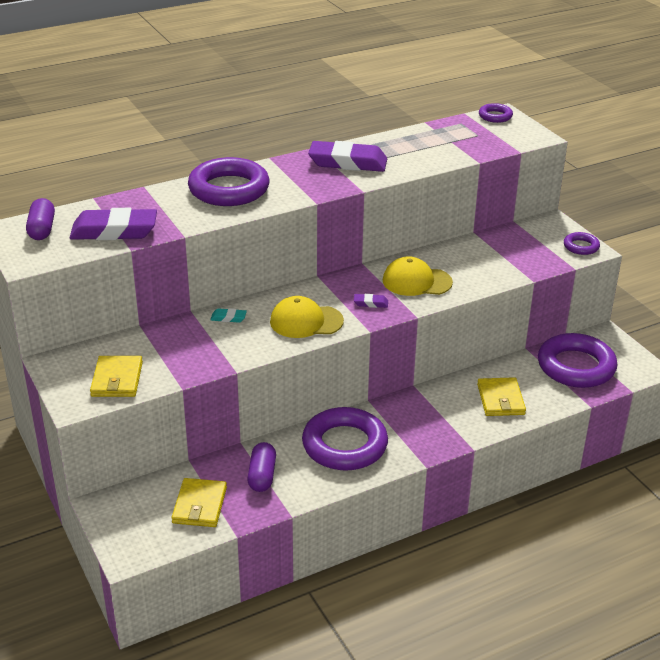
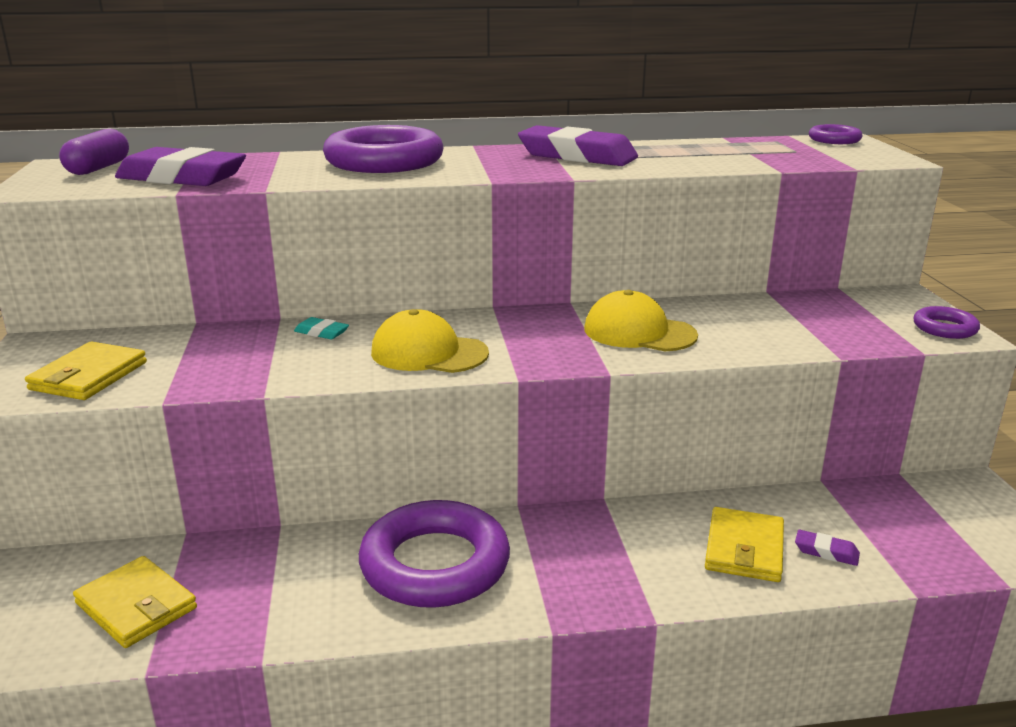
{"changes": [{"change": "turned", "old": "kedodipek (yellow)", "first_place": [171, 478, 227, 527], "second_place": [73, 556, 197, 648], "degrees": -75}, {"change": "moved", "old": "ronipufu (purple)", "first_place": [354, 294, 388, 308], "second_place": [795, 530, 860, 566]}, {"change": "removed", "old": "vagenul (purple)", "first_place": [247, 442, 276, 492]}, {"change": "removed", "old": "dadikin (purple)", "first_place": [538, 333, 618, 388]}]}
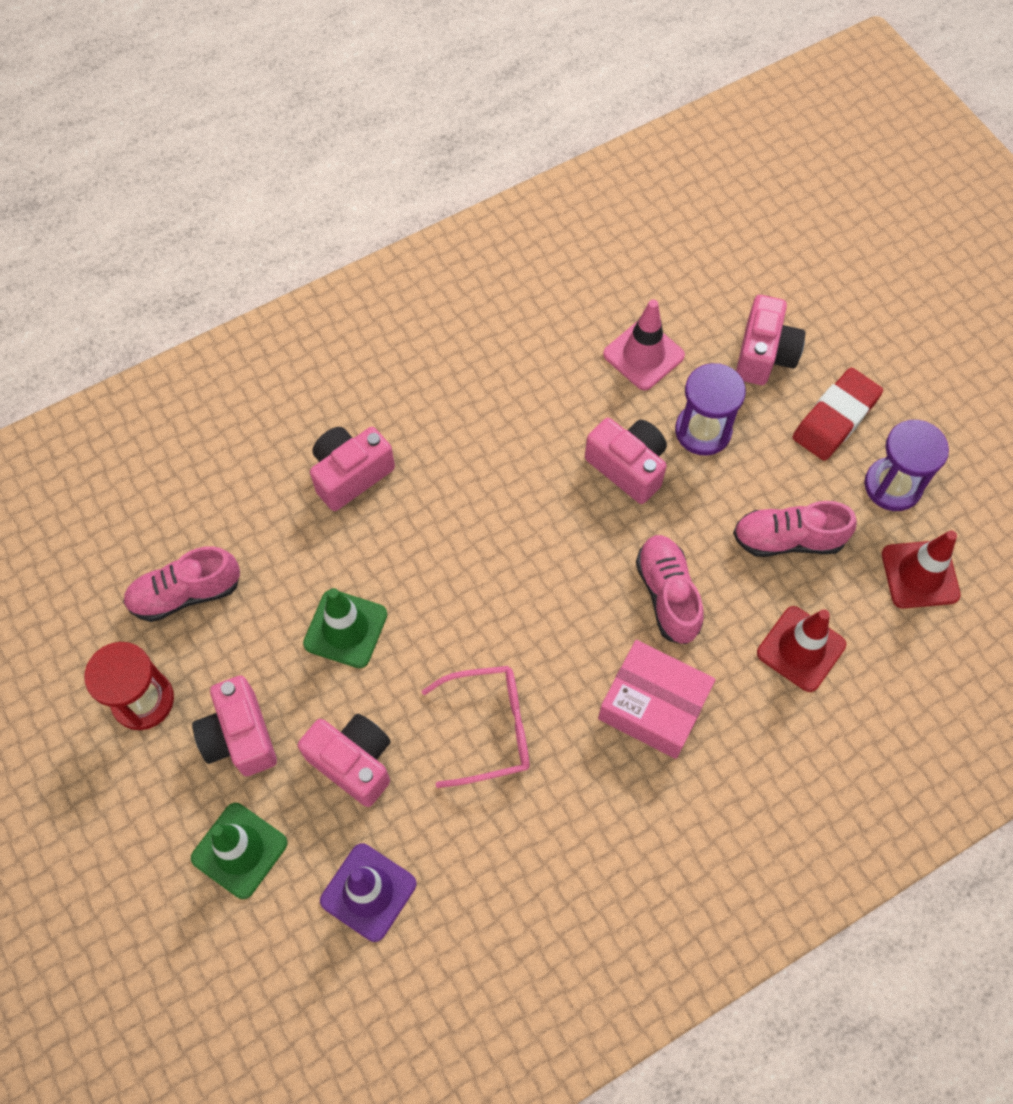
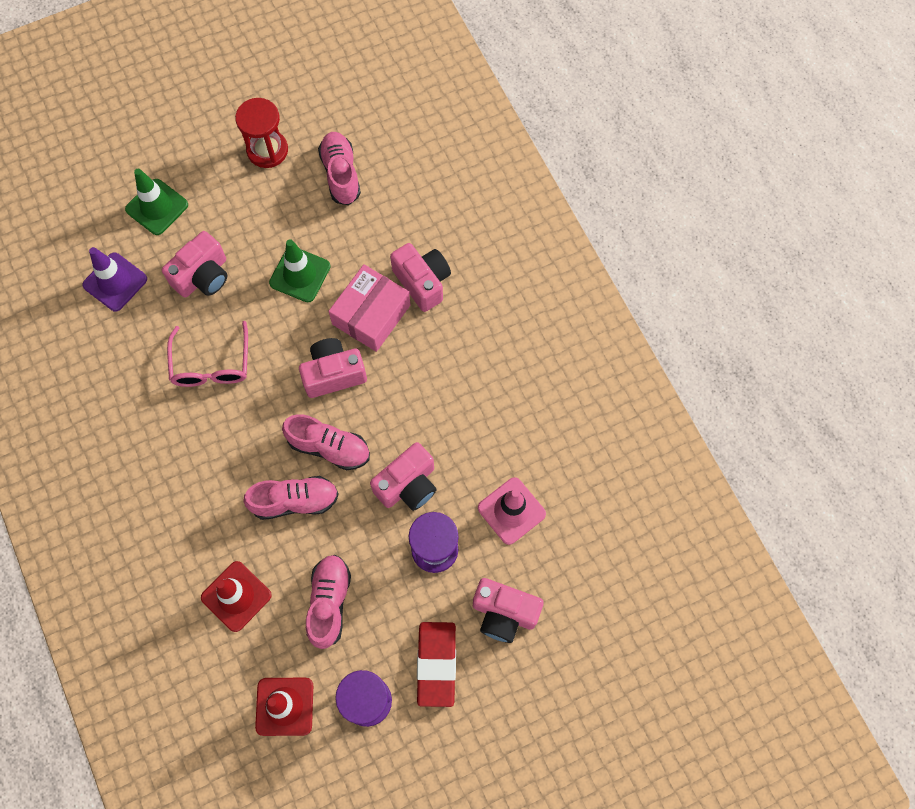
{"changes": [{"change": "added", "new": "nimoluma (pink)", "second_place": [282, 414, 370, 470]}, {"change": "moved", "old": "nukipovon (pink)", "first_place": [192, 676, 277, 776], "second_place": [299, 338, 367, 398]}, {"change": "moved", "old": "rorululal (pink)", "first_place": [598, 640, 716, 759], "second_place": [328, 264, 410, 352]}, {"change": "turned", "old": "ronipufu (red)", "first_place": [793, 368, 883, 461], "second_place": [417, 622, 456, 707], "degrees": 45}]}
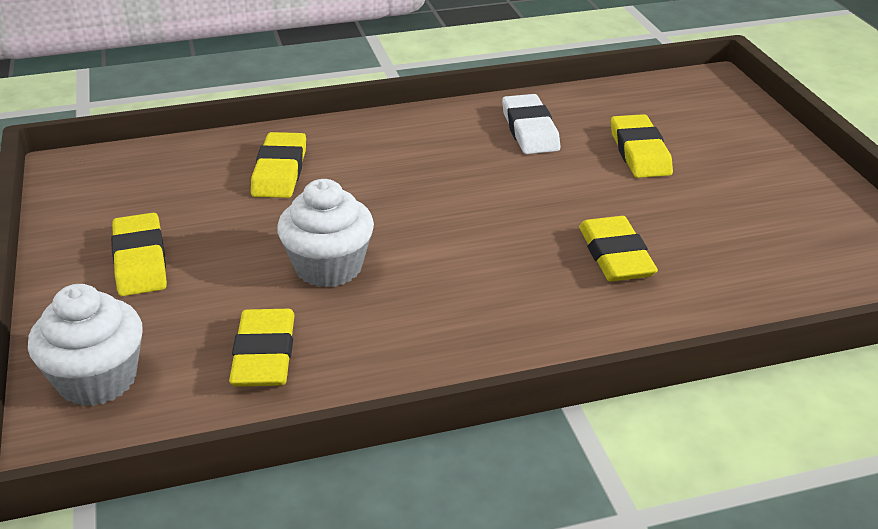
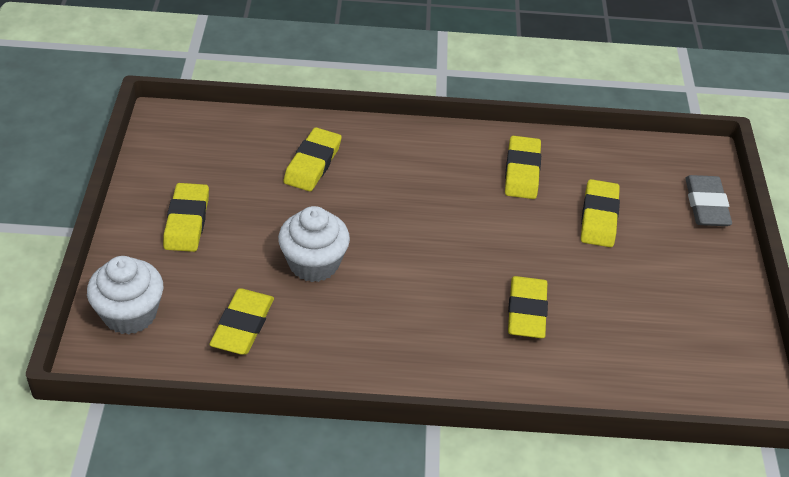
{"changes": [{"change": "recoloured", "old": "ronipufu (white)", "new": "ronipufu (yellow)", "first_place": [502, 94, 560, 154], "second_place": [505, 136, 541, 199]}, {"change": "added", "new": "ronipufu (grey)", "second_place": [685, 175, 732, 226]}]}
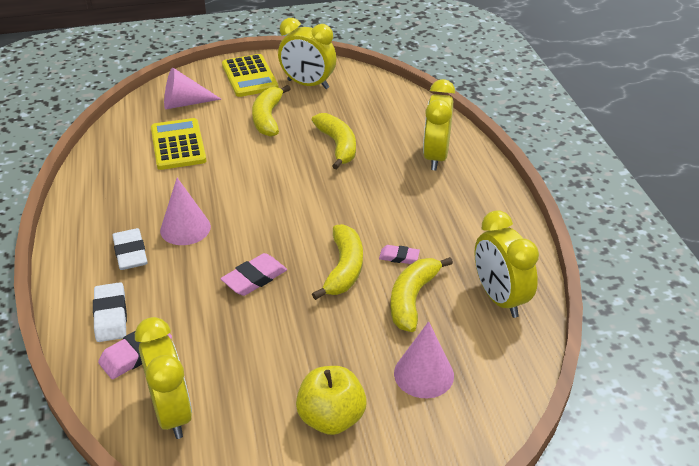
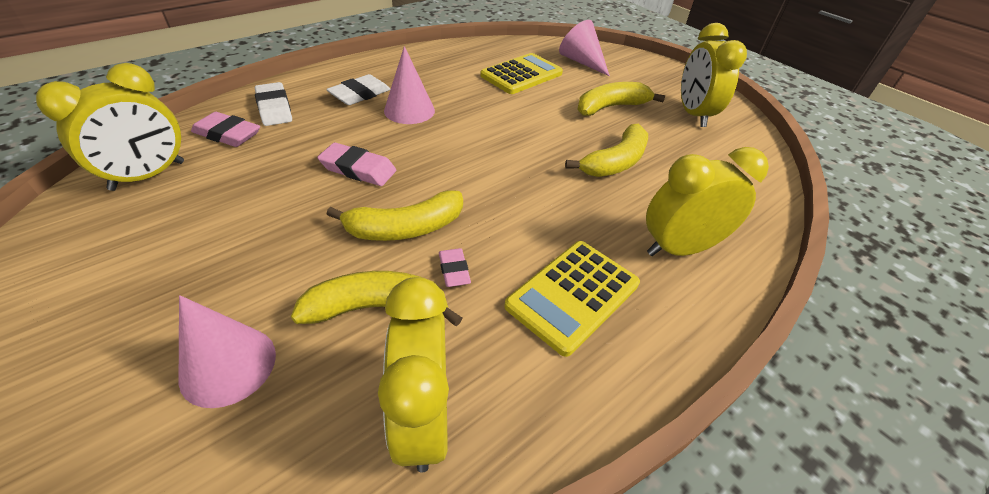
{"changes": [{"change": "turned", "old": "ronipufu (white)", "first_place": [93, 282, 127, 342], "second_place": [255, 82, 292, 126], "degrees": -75}, {"change": "turned", "old": "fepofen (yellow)", "first_place": [474, 210, 539, 318], "second_place": [378, 277, 449, 473], "degrees": -45}, {"change": "moved", "old": "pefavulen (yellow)", "first_place": [222, 54, 278, 97], "second_place": [504, 241, 640, 357]}, {"change": "removed", "old": "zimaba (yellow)", "first_place": [296, 366, 367, 435]}]}
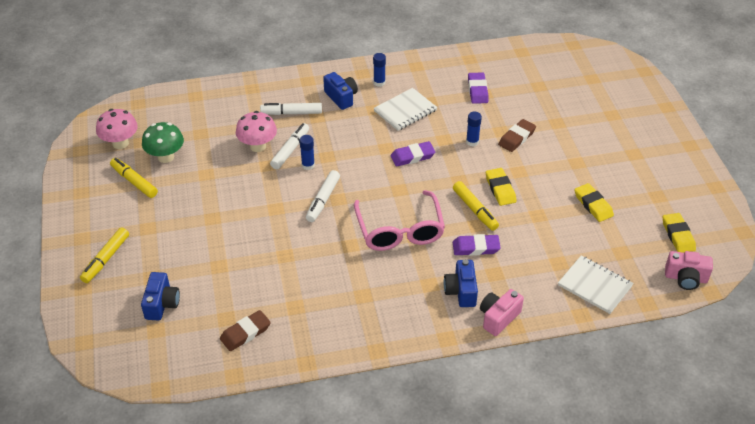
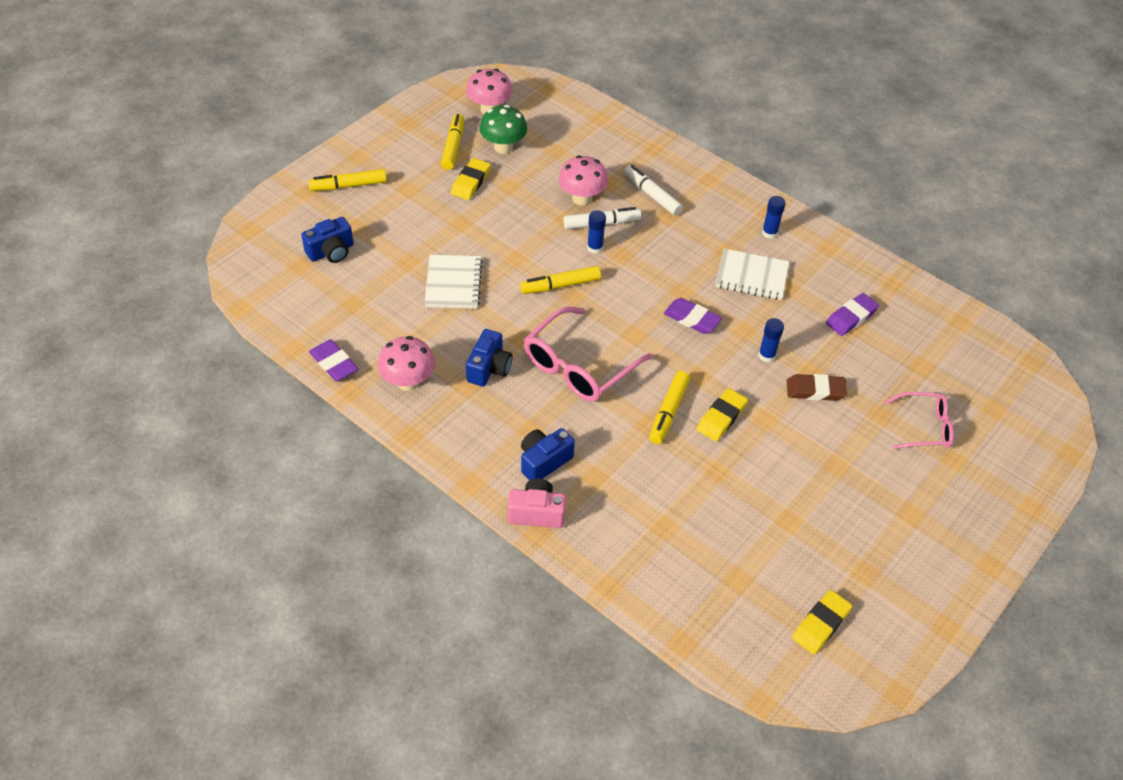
{"changes": [{"change": "moved", "old": "ronipufu (purple)", "first_place": [453, 234, 501, 256], "second_place": [309, 339, 358, 381]}, {"change": "added", "new": "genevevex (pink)", "second_place": [378, 336, 435, 391]}, {"change": "moved", "old": "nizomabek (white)", "first_place": [558, 255, 634, 314], "second_place": [424, 255, 483, 309]}, {"change": "moved", "old": "ronipufu (yellow)", "first_place": [575, 183, 614, 222], "second_place": [451, 158, 491, 200]}, {"change": "moved", "old": "nukipovon (blue)", "first_place": [323, 72, 358, 110], "second_place": [466, 329, 512, 387]}, {"change": "recoloured", "old": "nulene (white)", "new": "nulene (yellow)", "first_place": [306, 170, 340, 222], "second_place": [520, 266, 601, 294]}, {"change": "added", "new": "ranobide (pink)", "second_place": [885, 392, 954, 449]}, {"change": "removed", "old": "ronipufu (brown)", "first_place": [220, 310, 271, 351]}, {"change": "removed", "old": "nukipovon (pink)", "first_place": [665, 251, 713, 290]}]}
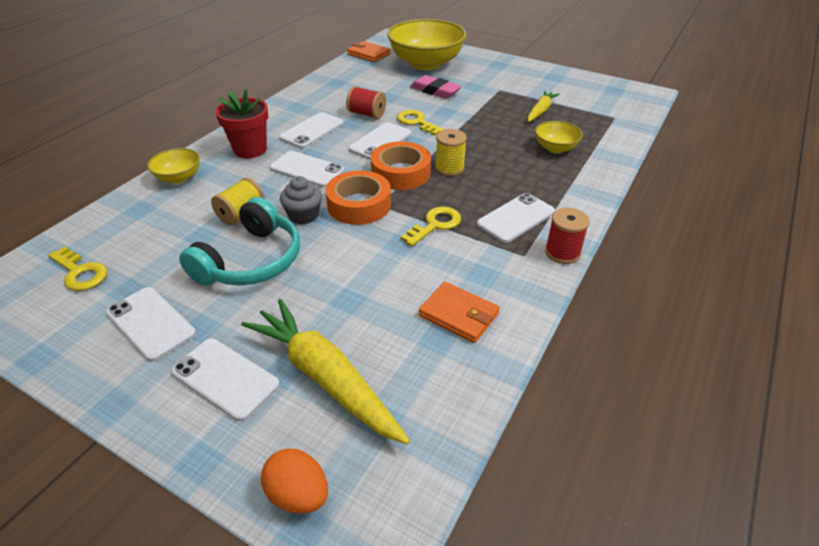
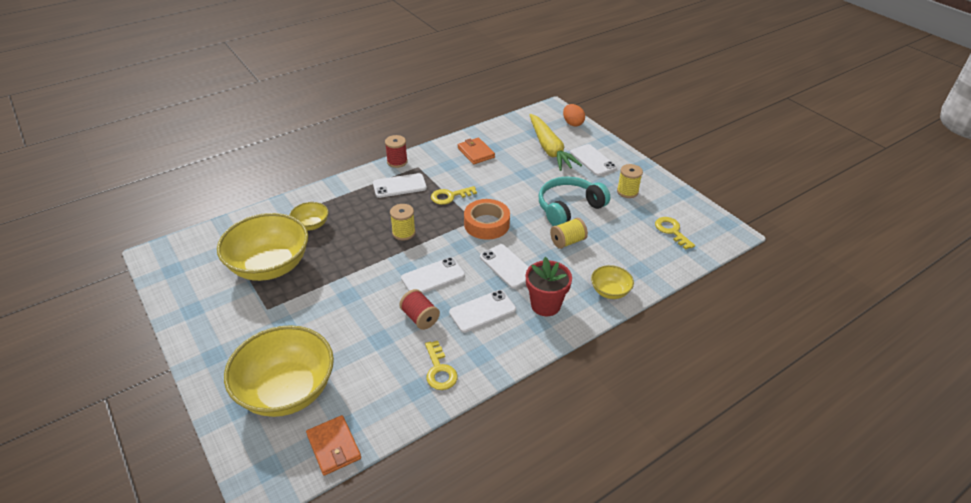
{"changes": [{"change": "replaced", "old": "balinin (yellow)", "new": "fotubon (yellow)", "first_place": [528, 91, 560, 122], "second_place": [217, 213, 308, 281]}, {"change": "moved", "old": "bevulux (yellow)", "first_place": [397, 110, 444, 135], "second_place": [425, 341, 458, 390]}, {"change": "replaced", "old": "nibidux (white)", "new": "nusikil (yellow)", "first_place": [106, 287, 196, 362], "second_place": [617, 164, 643, 198]}, {"change": "removed", "old": "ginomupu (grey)", "first_place": [280, 176, 322, 224]}, {"change": "removed", "old": "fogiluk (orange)", "first_place": [371, 141, 431, 190]}, {"change": "removed", "old": "ronipufu (pink)", "first_place": [410, 75, 462, 99]}]}
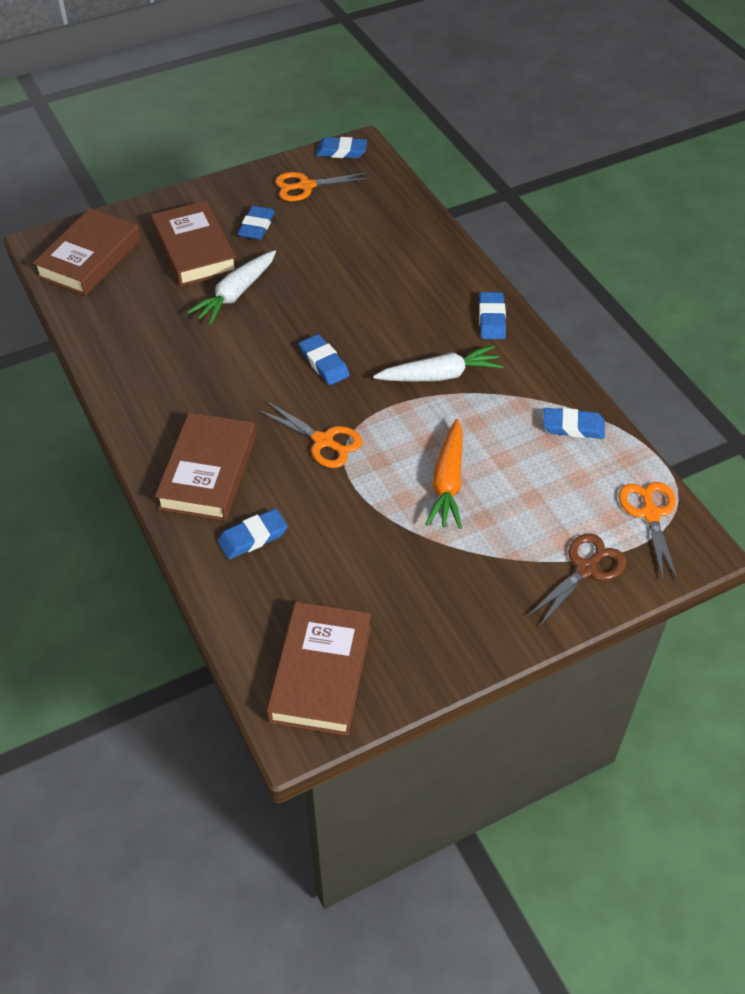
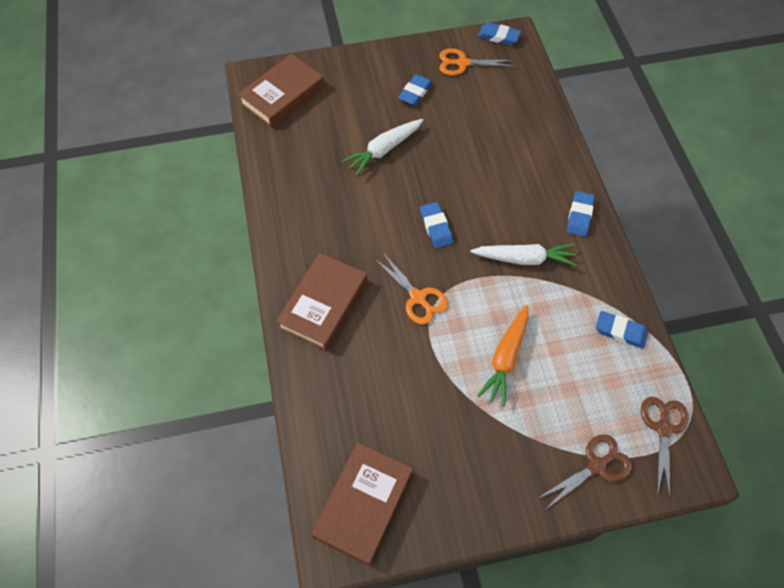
{"changes": [{"change": "recoloured", "old": "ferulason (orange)", "new": "ferulason (brown)", "first_place": [619, 482, 678, 581], "second_place": [641, 397, 689, 497]}, {"change": "removed", "old": "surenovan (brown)", "first_place": [151, 201, 237, 287]}, {"change": "removed", "old": "ronipufu (blue)", "first_place": [217, 508, 288, 559]}]}
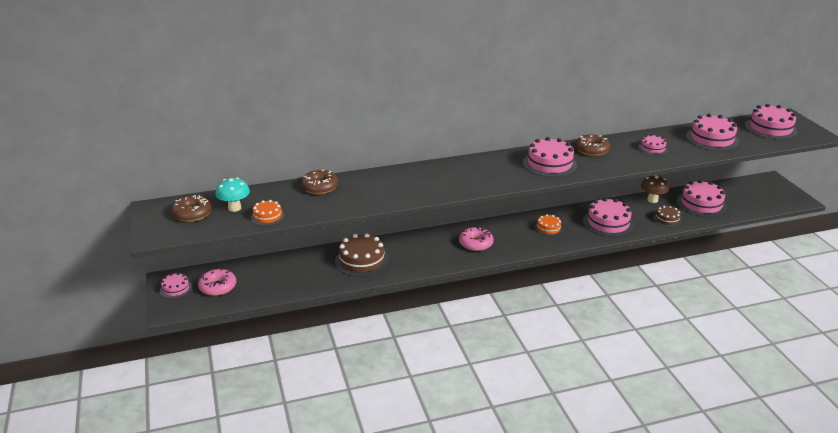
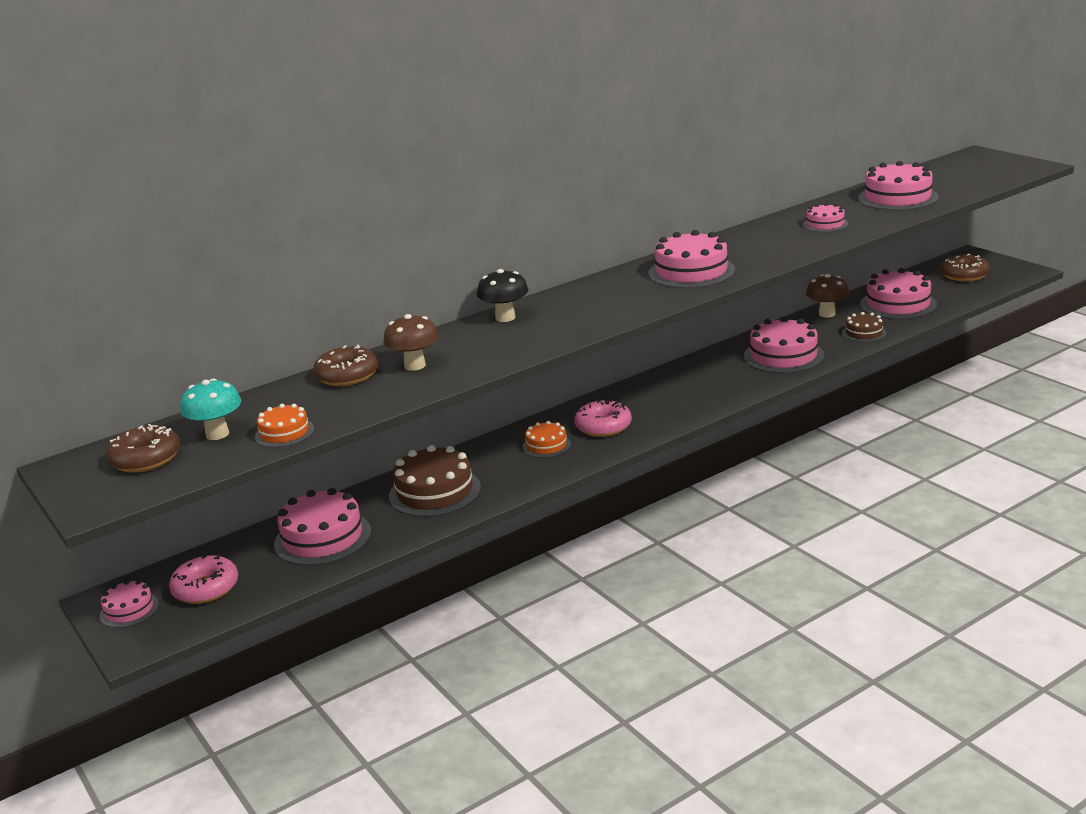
{"changes": [{"change": "moved", "old": "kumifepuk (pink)", "first_place": [745, 104, 797, 140], "second_place": [274, 488, 371, 566]}, {"change": "added", "new": "genevevex (brown)", "second_place": [383, 314, 439, 371]}, {"change": "added", "new": "genevevex (black)", "second_place": [477, 269, 528, 322]}, {"change": "moved", "old": "kumifepuk (orange)", "first_place": [535, 214, 563, 237], "second_place": [522, 421, 571, 458]}, {"change": "moved", "old": "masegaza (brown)", "first_place": [575, 134, 611, 156], "second_place": [940, 254, 990, 282]}]}
